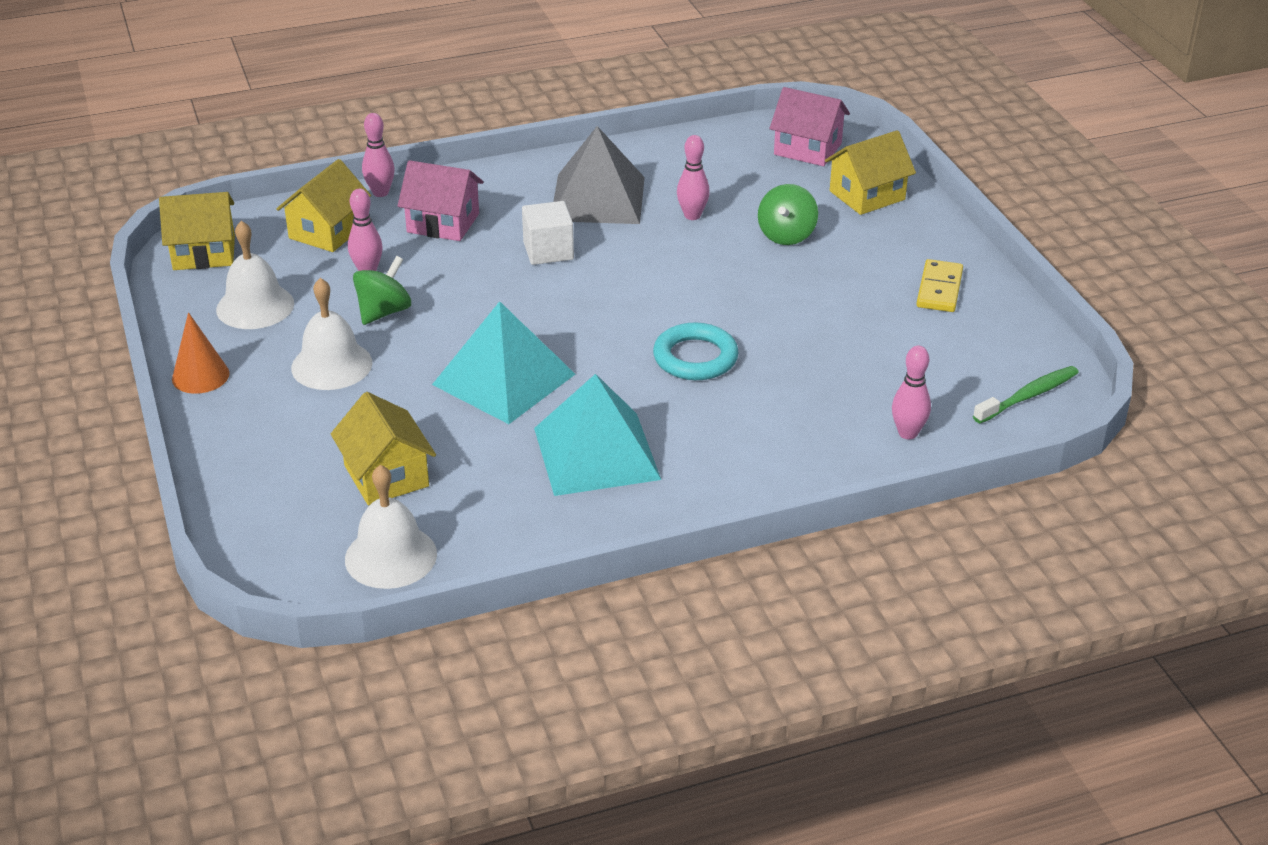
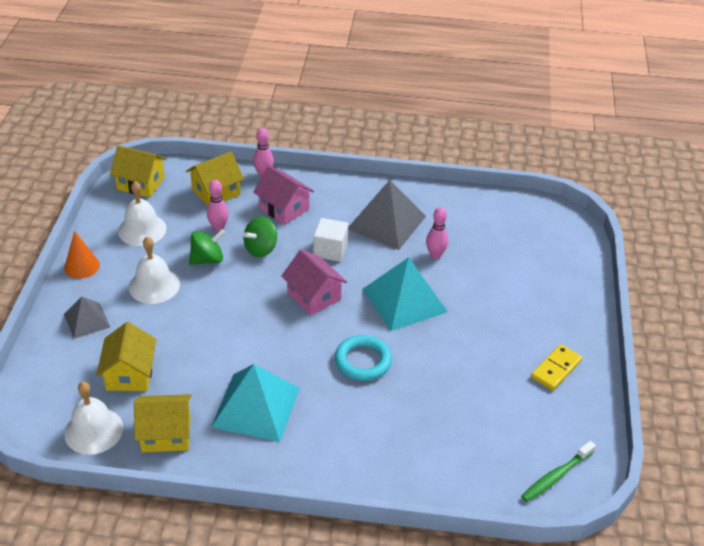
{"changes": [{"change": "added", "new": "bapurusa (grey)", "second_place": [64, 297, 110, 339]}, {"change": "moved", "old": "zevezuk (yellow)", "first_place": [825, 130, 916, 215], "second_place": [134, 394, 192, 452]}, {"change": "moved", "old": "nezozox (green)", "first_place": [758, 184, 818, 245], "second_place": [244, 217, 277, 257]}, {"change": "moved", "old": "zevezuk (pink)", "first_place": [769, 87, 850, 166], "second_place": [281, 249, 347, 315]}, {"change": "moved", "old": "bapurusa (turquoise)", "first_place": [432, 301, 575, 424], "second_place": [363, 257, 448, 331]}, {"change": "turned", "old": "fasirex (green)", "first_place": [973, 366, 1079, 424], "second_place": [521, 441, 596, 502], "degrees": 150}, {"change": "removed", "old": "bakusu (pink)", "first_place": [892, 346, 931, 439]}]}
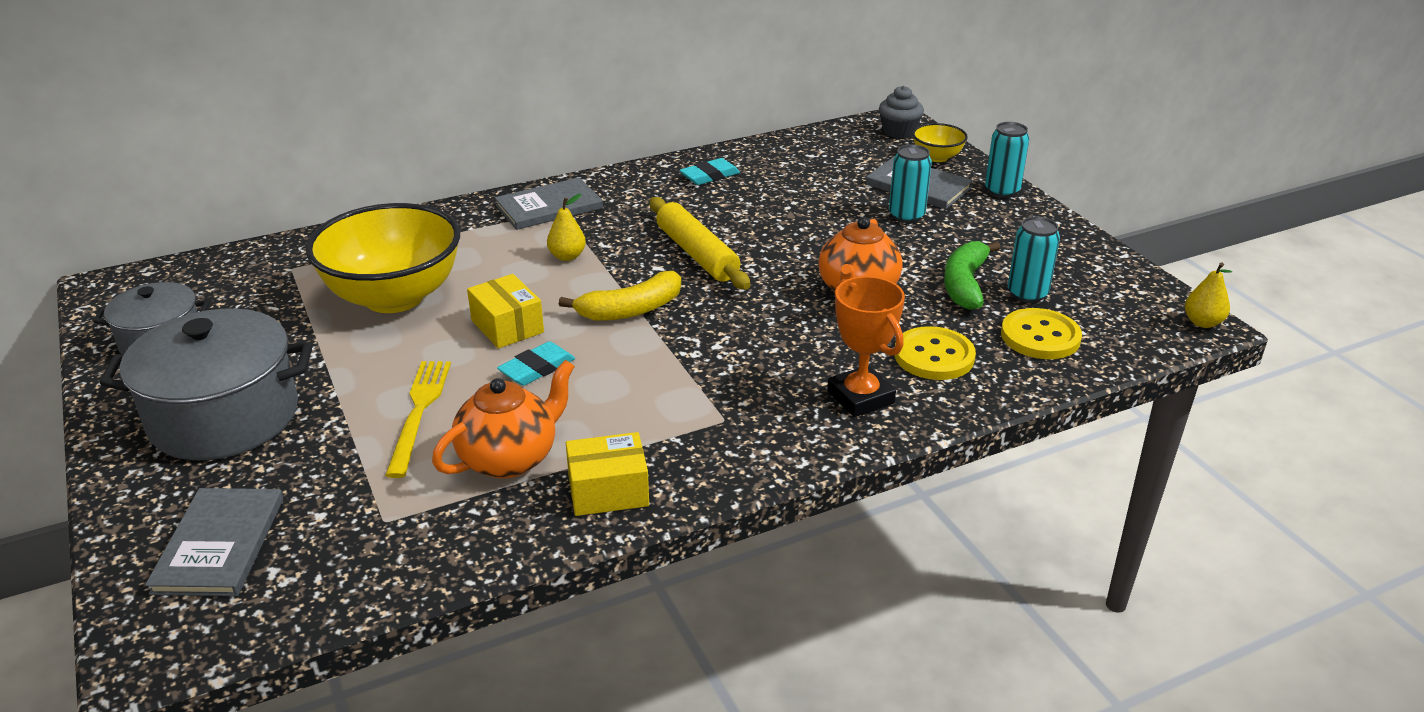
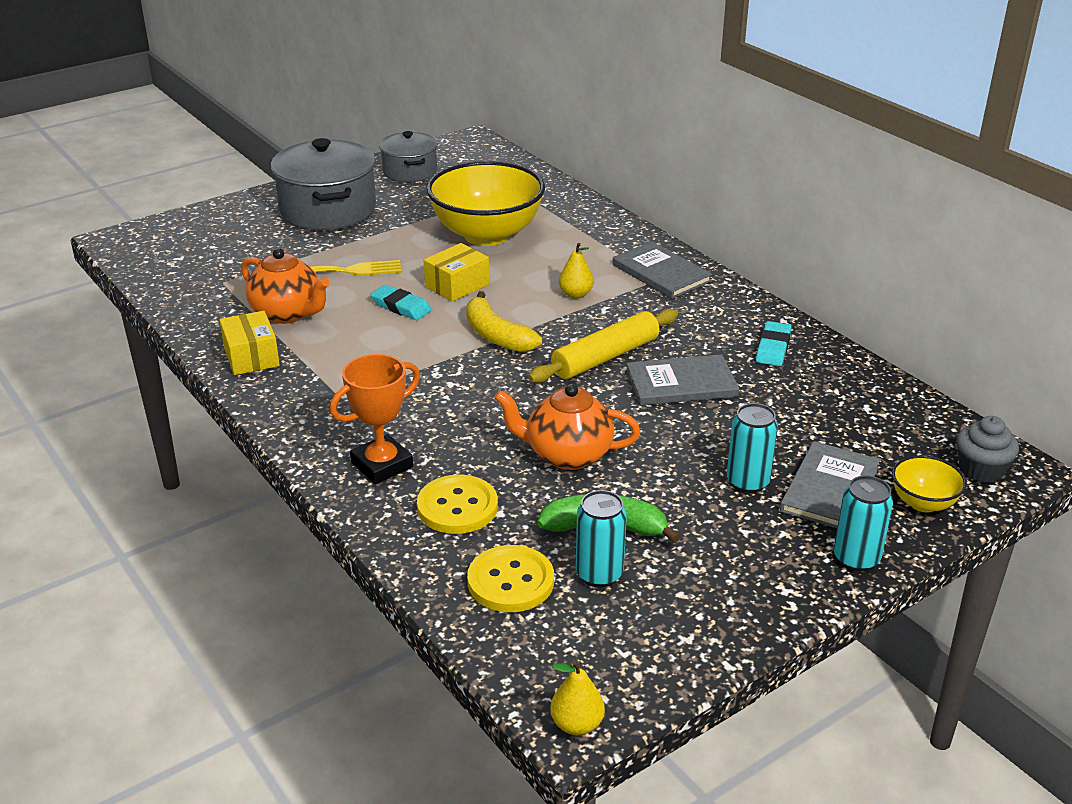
{"changes": [{"change": "moved", "old": "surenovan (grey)", "first_place": [145, 488, 283, 596], "second_place": [626, 354, 739, 406]}, {"change": "turned", "old": "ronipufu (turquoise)", "first_place": [680, 158, 740, 185], "second_place": [756, 321, 792, 366], "degrees": 60}]}
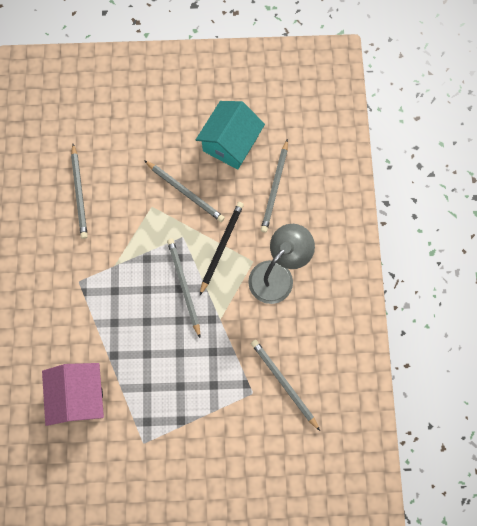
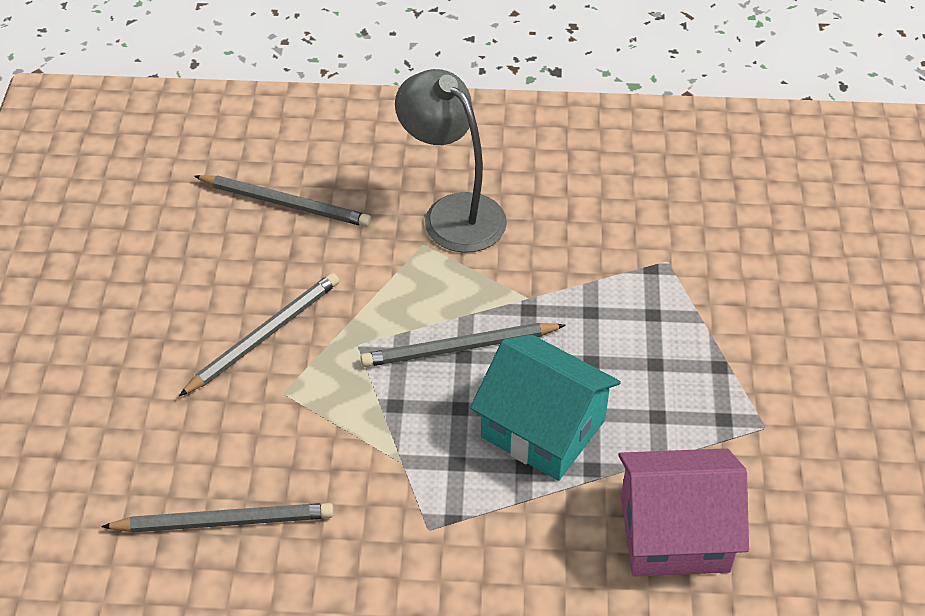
{"changes": [{"change": "moved", "old": "zevezuk (turquoise)", "first_place": [196, 101, 265, 170], "second_place": [470, 334, 621, 481]}, {"change": "removed", "old": "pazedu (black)", "first_place": [200, 202, 244, 295]}, {"change": "removed", "old": "pazedu (grey)", "first_place": [251, 340, 320, 431]}]}
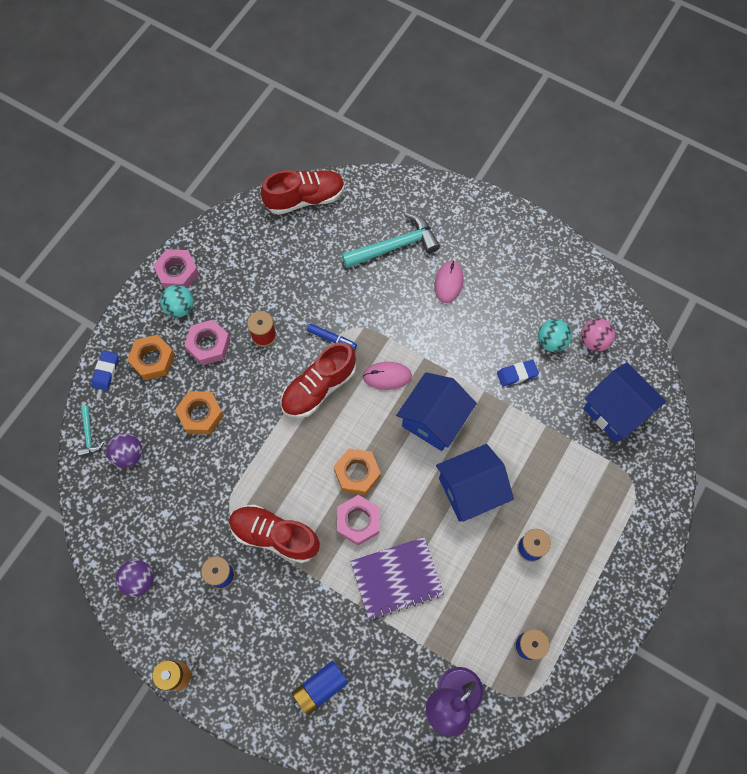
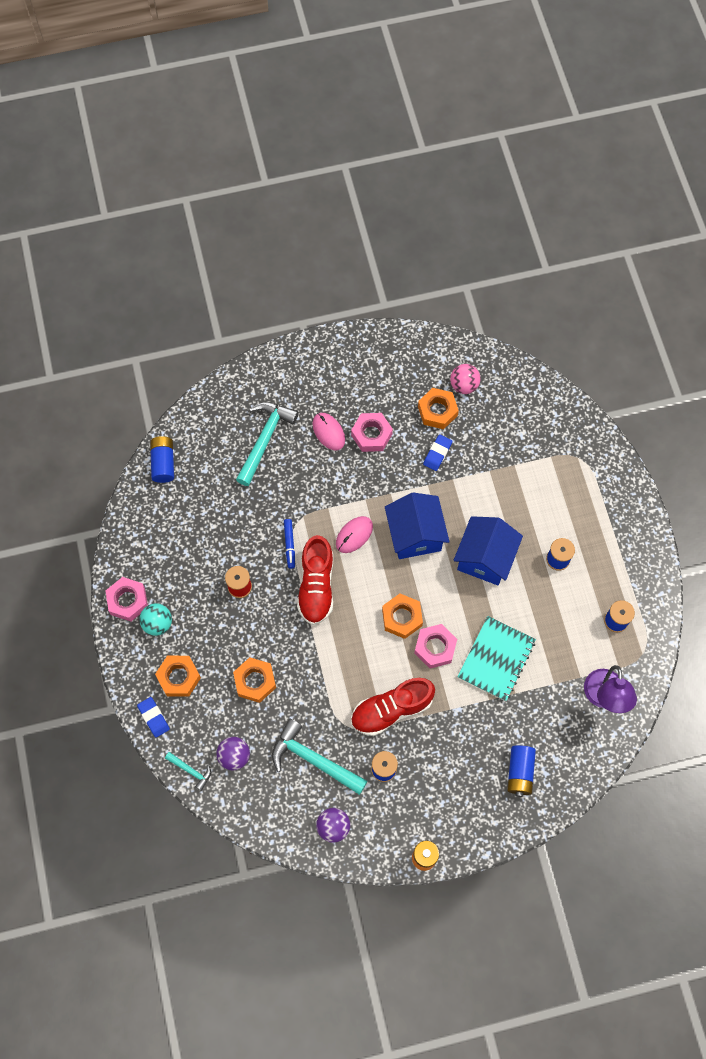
{"changes": [{"change": "replaced", "old": "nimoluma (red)", "new": "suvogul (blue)", "first_place": [261, 170, 345, 215], "second_place": [150, 436, 174, 483]}, {"change": "added", "new": "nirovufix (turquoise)", "second_place": [272, 719, 367, 795]}, {"change": "turned", "old": "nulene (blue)", "first_place": [307, 323, 357, 350], "second_place": [284, 519, 295, 569], "degrees": 105}, {"change": "moved", "old": "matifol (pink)", "first_place": [184, 320, 231, 365], "second_place": [351, 413, 393, 452]}, {"change": "replaced", "old": "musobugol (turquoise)", "new": "matifol (orange)", "first_place": [538, 319, 572, 352], "second_place": [418, 388, 459, 429]}, {"change": "recoloured", "old": "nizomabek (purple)", "new": "nizomabek (turquoise)", "first_place": [351, 537, 444, 620], "second_place": [458, 616, 536, 701]}, {"change": "removed", "old": "zevezuk (blue)", "first_place": [583, 362, 666, 443]}]}
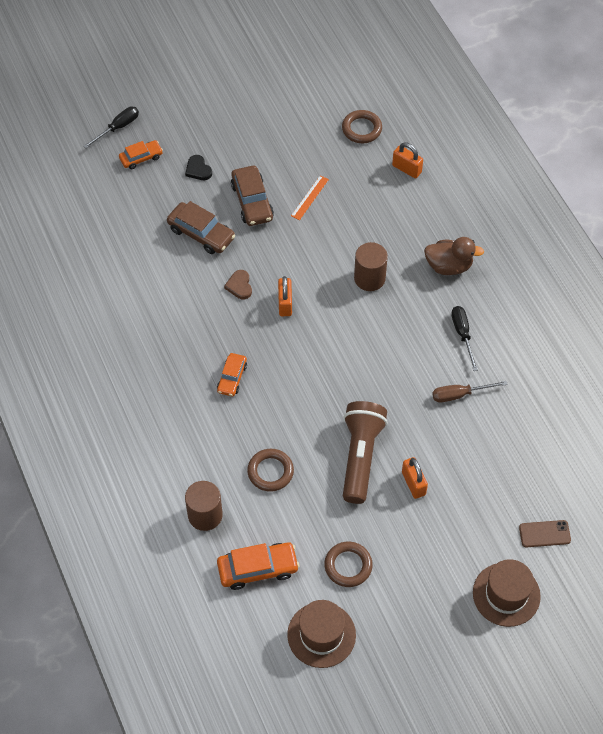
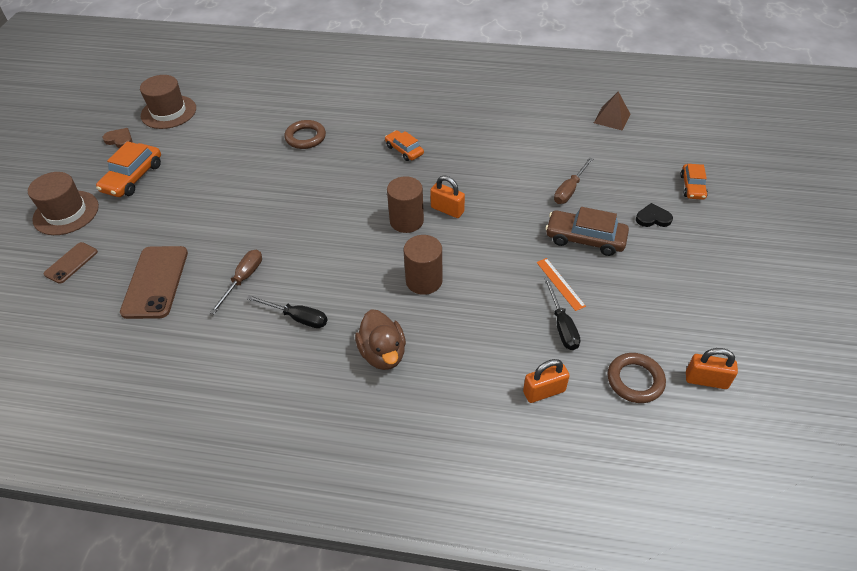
{"changes": [{"change": "moved", "old": "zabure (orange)", "first_place": [217, 542, 299, 590], "second_place": [96, 141, 161, 197]}, {"change": "moved", "old": "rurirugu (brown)", "first_place": [224, 270, 252, 299], "second_place": [102, 128, 133, 148]}, {"change": "added", "new": "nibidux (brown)", "second_place": [120, 246, 188, 319]}, {"change": "turned", "old": "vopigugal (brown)", "first_place": [424, 237, 484, 275], "second_place": [355, 309, 406, 370], "degrees": -60}, {"change": "moved", "old": "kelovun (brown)", "first_place": [185, 481, 223, 531], "second_place": [387, 176, 424, 233]}, {"change": "moved", "old": "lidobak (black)", "first_place": [84, 107, 139, 148], "second_place": [544, 277, 580, 350]}, {"change": "replaced", "old": "zabure (brown)", "new": "lidobak (brown)", "first_place": [167, 201, 235, 254], "second_place": [554, 157, 593, 204]}, {"change": "added", "new": "bapurusa (brown)", "second_place": [594, 92, 630, 131]}, {"change": "moved", "old": "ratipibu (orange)", "first_place": [402, 457, 428, 499], "second_place": [686, 348, 738, 389]}, {"change": "removed", "old": "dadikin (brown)", "first_place": [324, 542, 373, 587]}, {"change": "removed", "old": "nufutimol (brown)", "first_place": [343, 401, 388, 504]}]}
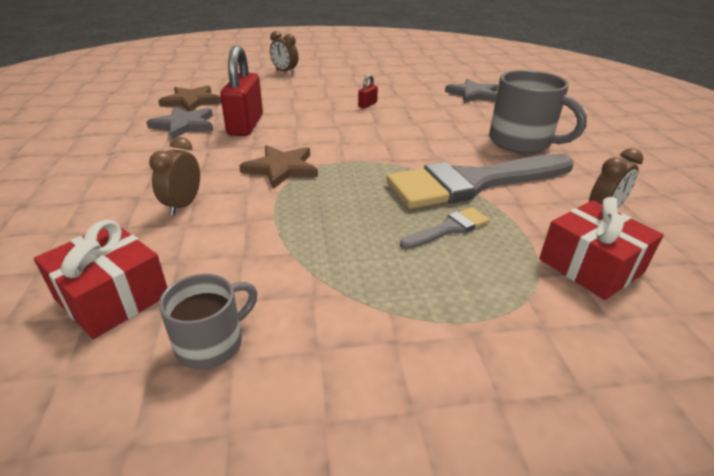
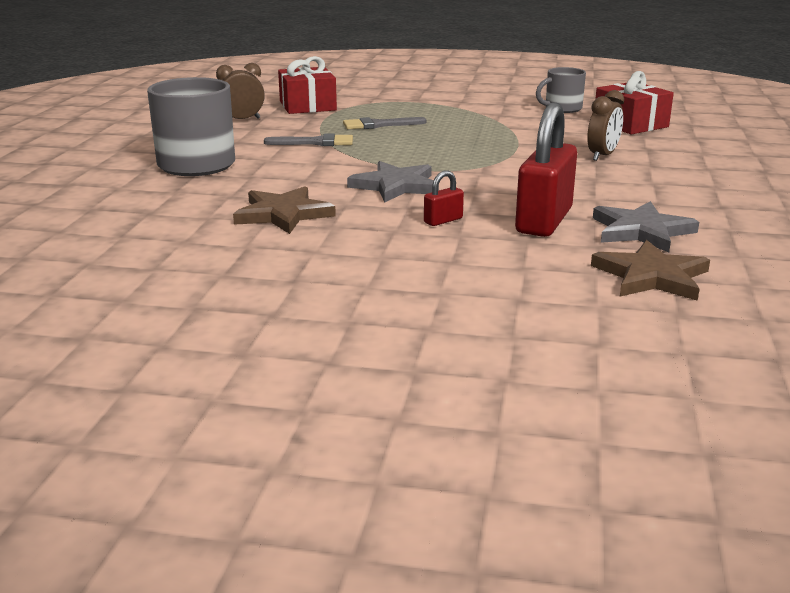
{"changes": [{"change": "moved", "old": "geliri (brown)", "first_place": [239, 145, 318, 189], "second_place": [233, 186, 336, 234]}, {"change": "resized", "old": "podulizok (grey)", "first_place": [386, 154, 574, 209], "second_place": [264, 134, 353, 146], "factor": 0.43}, {"change": "moved", "old": "geliri (grey)", "first_place": [445, 79, 498, 103], "second_place": [347, 161, 439, 203]}, {"change": "moved", "old": "ratipibu (red)", "first_place": [358, 74, 378, 108], "second_place": [424, 171, 464, 226]}, {"change": "removed", "old": "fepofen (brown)", "first_place": [270, 31, 298, 74]}]}
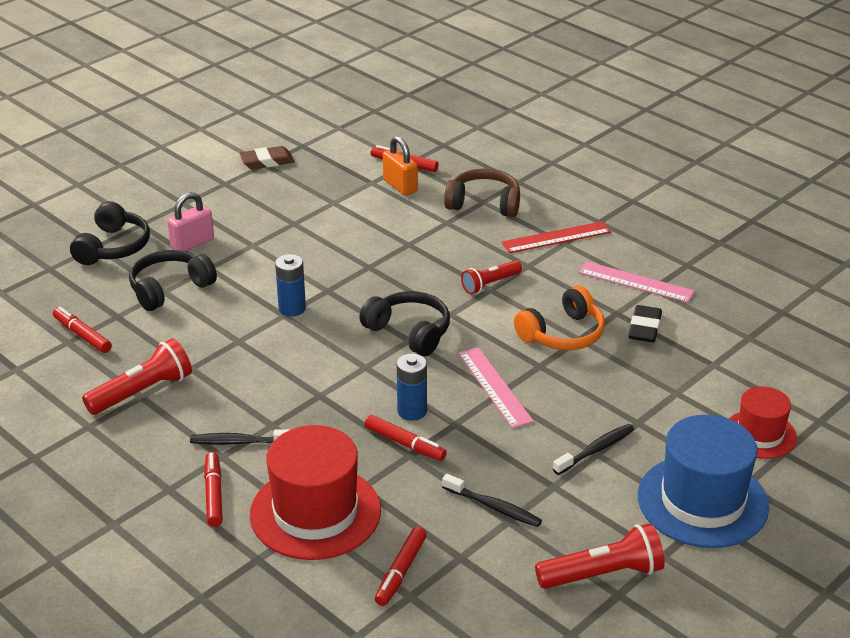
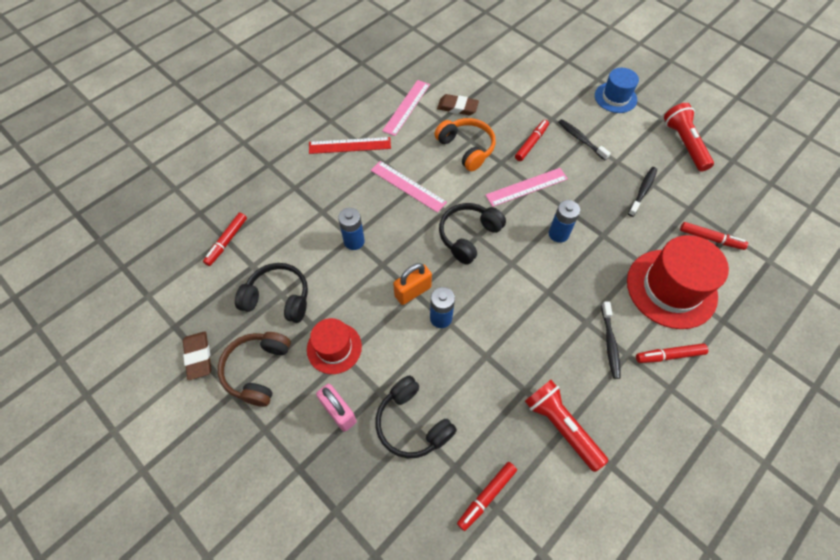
{"changes": [{"change": "moved", "old": "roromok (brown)", "first_place": [444, 168, 520, 217], "second_place": [218, 332, 291, 407]}, {"change": "moved", "old": "roromok (black)", "first_place": [70, 201, 150, 265], "second_place": [235, 263, 308, 323]}, {"change": "moved", "old": "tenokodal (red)", "first_place": [729, 386, 797, 459], "second_place": [307, 318, 362, 374]}, {"change": "turned", "old": "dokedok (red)", "first_place": [502, 221, 611, 253], "second_place": [309, 137, 391, 154], "degrees": -75}, {"change": "added", "new": "suvogul (blue)", "second_place": [338, 208, 365, 250]}, {"change": "replaced", "old": "nufutimol (red)", "new": "dokedok (pink)", "first_place": [461, 260, 522, 294], "second_place": [371, 161, 447, 213]}, {"change": "moved", "old": "ratipibu (orange)", "first_place": [383, 136, 418, 196], "second_place": [393, 263, 432, 305]}, {"change": "recoloured", "old": "ronipufu (black)", "new": "ronipufu (brown)", "first_place": [628, 305, 662, 343], "second_place": [437, 94, 479, 116]}, {"change": "moved", "old": "nulene (red)", "first_place": [364, 415, 447, 461], "second_place": [515, 120, 549, 161]}, {"change": "resized", "old": "tenokodal (blue)", "first_place": [638, 415, 769, 548], "second_place": [595, 68, 639, 113], "factor": 0.58}]}
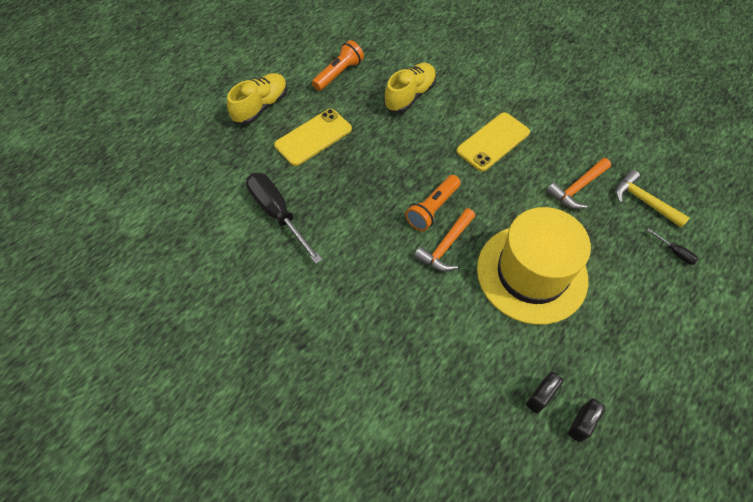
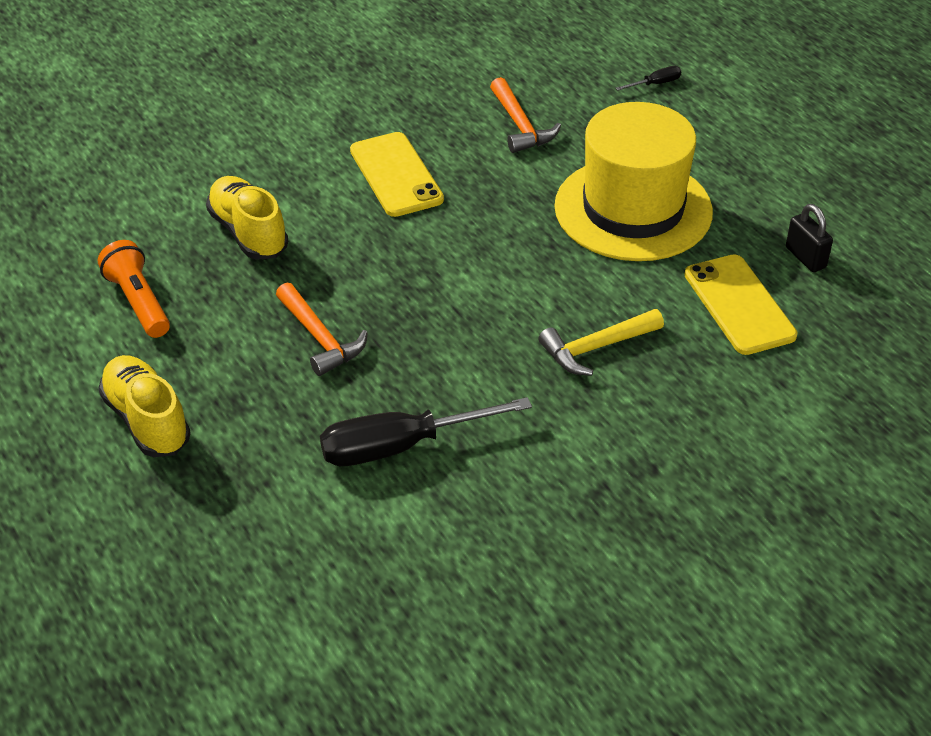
{"changes": [{"change": "moved", "old": "nirovufix (orange)", "first_place": [414, 208, 475, 272], "second_place": [276, 283, 368, 376]}, {"change": "moved", "old": "nirovufix (yellow)", "first_place": [616, 170, 690, 228], "second_place": [538, 309, 664, 376]}, {"change": "moved", "old": "nibidux (yellow)", "first_place": [274, 109, 352, 166], "second_place": [685, 254, 798, 355]}, {"change": "removed", "old": "nufutimol (orange)", "first_place": [405, 175, 461, 231]}, {"change": "removed", "old": "ratipibu (black)", "first_place": [568, 399, 605, 442]}]}
